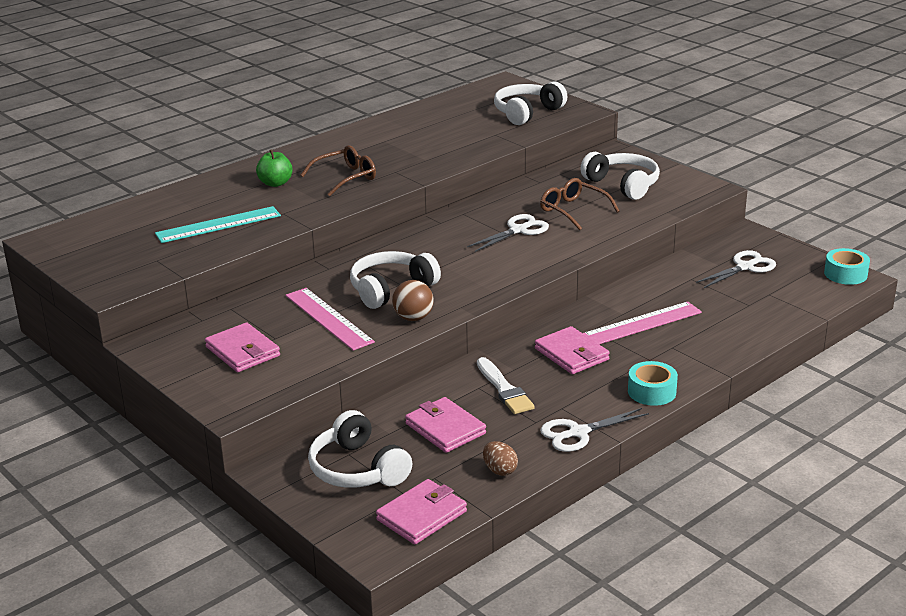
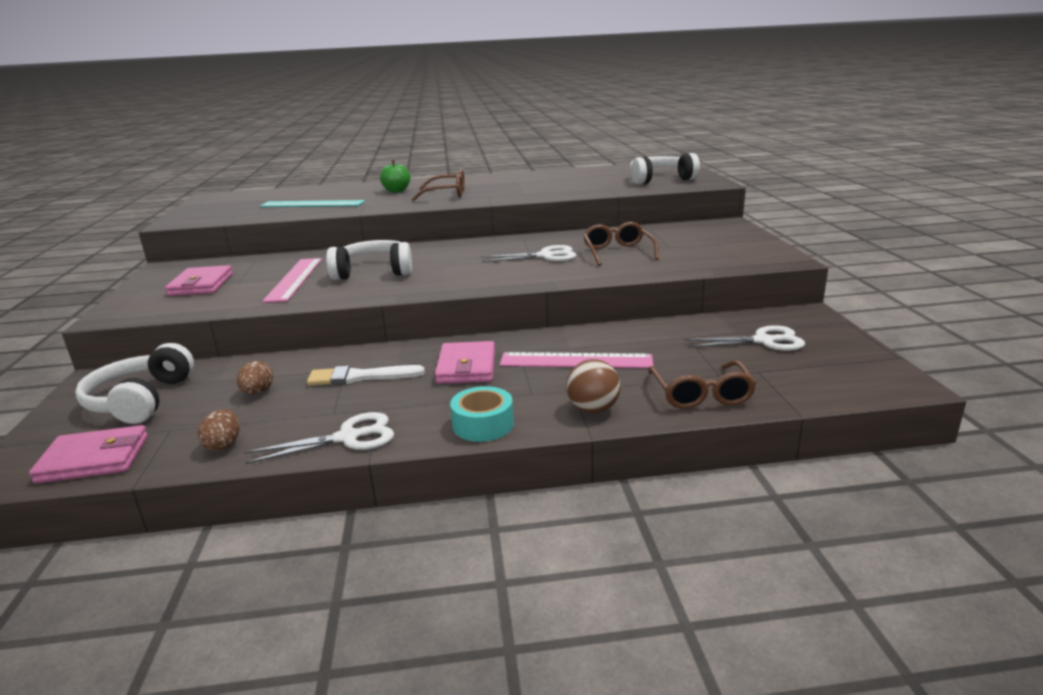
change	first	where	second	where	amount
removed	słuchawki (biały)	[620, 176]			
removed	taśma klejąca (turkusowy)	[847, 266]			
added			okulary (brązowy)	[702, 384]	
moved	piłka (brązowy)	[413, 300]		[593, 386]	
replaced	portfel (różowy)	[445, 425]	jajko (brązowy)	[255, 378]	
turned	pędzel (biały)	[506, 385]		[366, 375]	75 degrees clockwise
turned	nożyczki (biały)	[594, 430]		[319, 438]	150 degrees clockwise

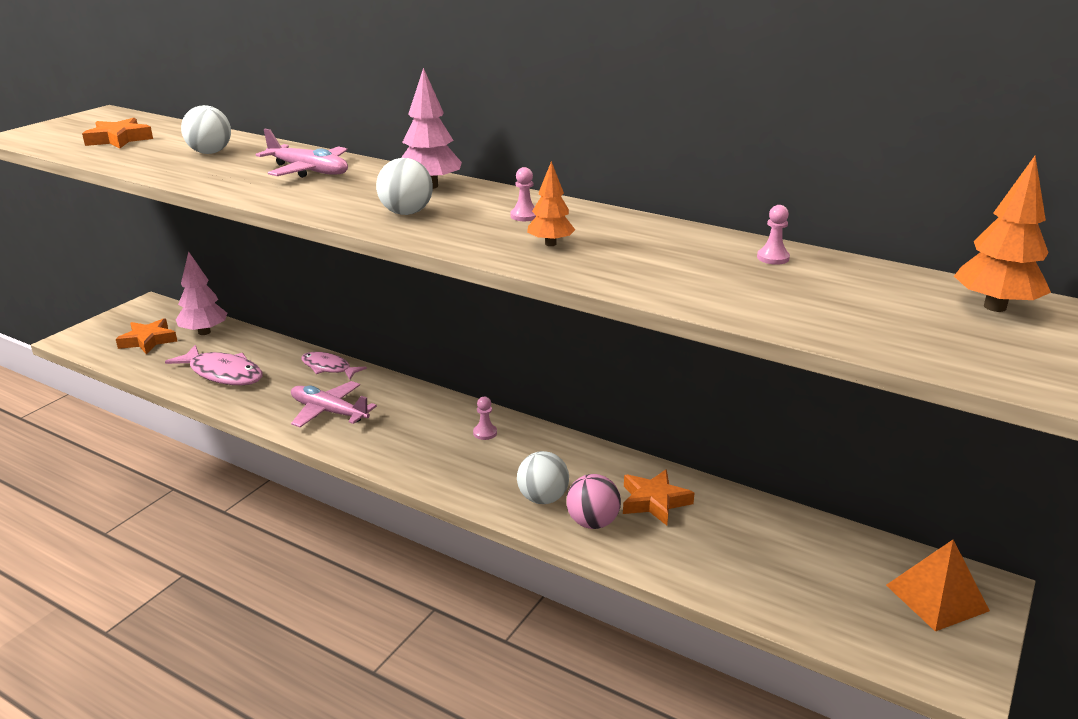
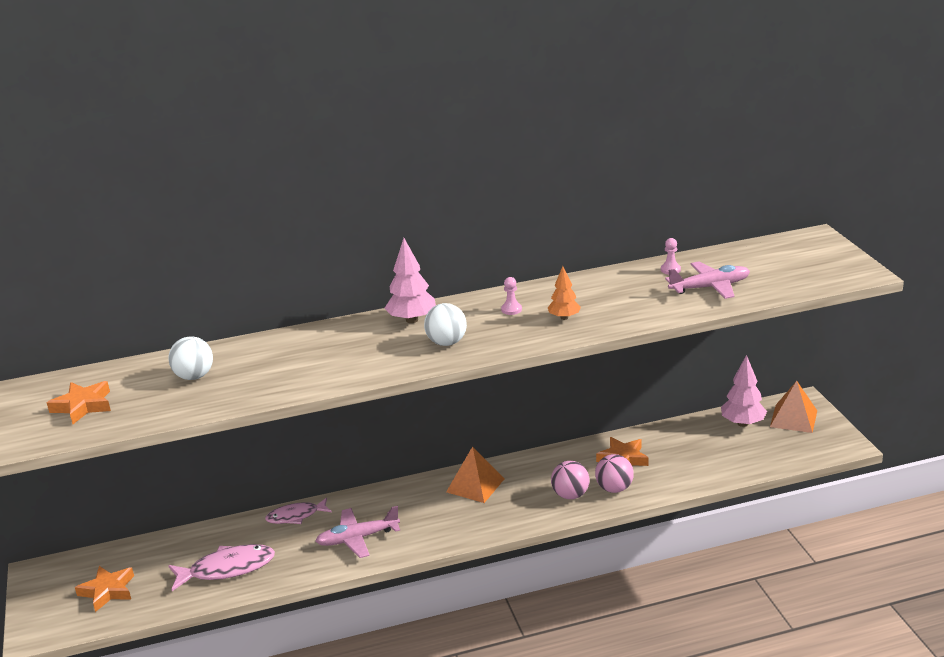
change	first	where	second	where	amount
removed	drzewko (pomarańczowy)	[1002, 234]			
moved	drzewko (różowy)	[201, 293]		[744, 391]	
moved	samolot (różowy)	[302, 153]		[707, 280]	
replaced	pionek (różowy)	[485, 418]	piramida (pomarańczowy)	[475, 474]	
recoloured	piłka (biały)	[543, 477]	piłka (różowy)	[570, 480]	

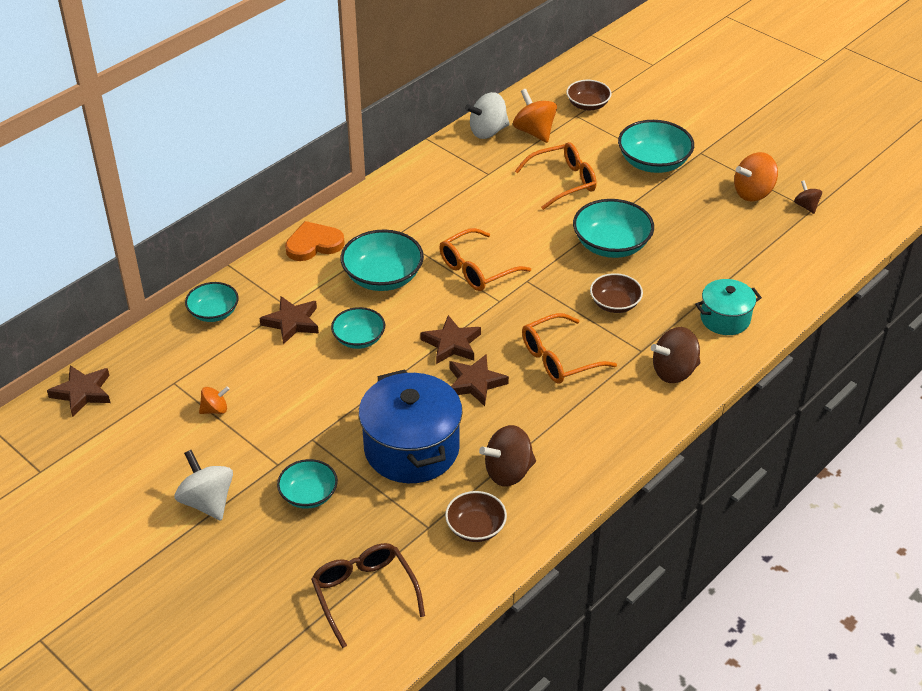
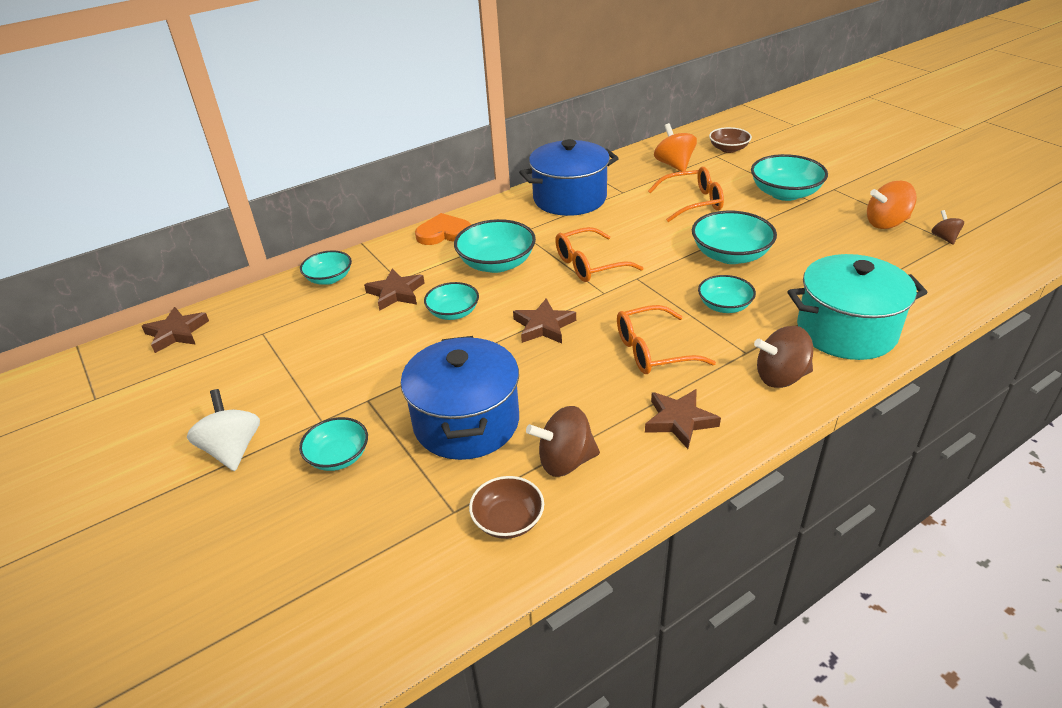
change	first	where	second	where	amount
removed	bączek (pomarańczowy)	[214, 400]			
removed	okulary (brązowy)	[368, 595]			
removed	bączek (biały)	[487, 115]			
added			garnek (niebieski)	[569, 177]	
moved	gwiazda (brązowy)	[479, 380]		[683, 419]	
recoloured	miska (brązowy)	[616, 293]	miska (turkusowy)	[727, 294]	
resized	garnek (turkusowy)	[728, 307]		[857, 307]	x1.74

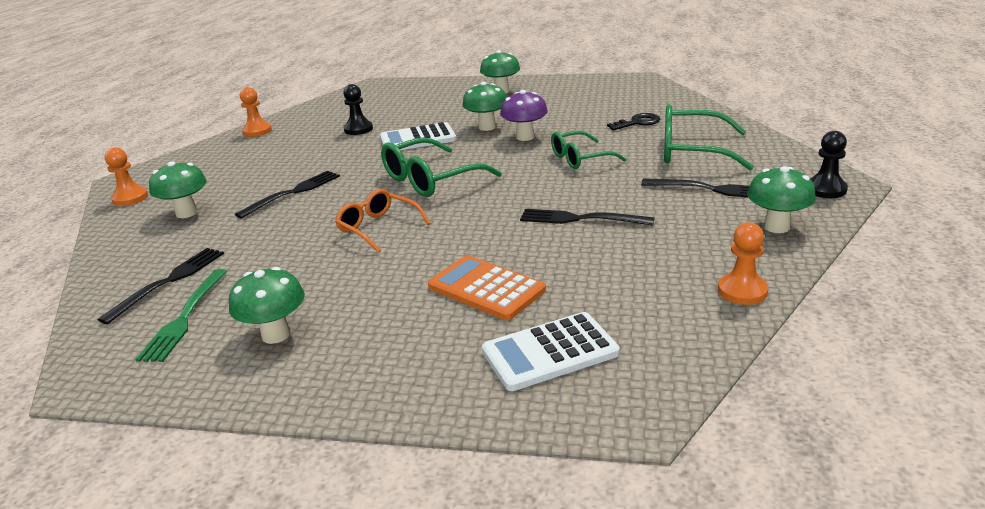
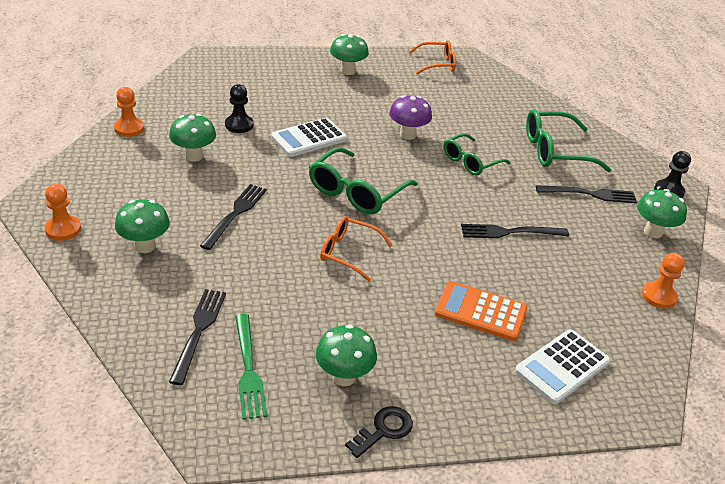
change	first	where	second	where	amount
added			okulary (pomarańczowy)	[432, 57]	
moved	grzyb (zielony)	[484, 106]		[192, 138]	
moved	klucz (czarny)	[633, 121]		[379, 432]	

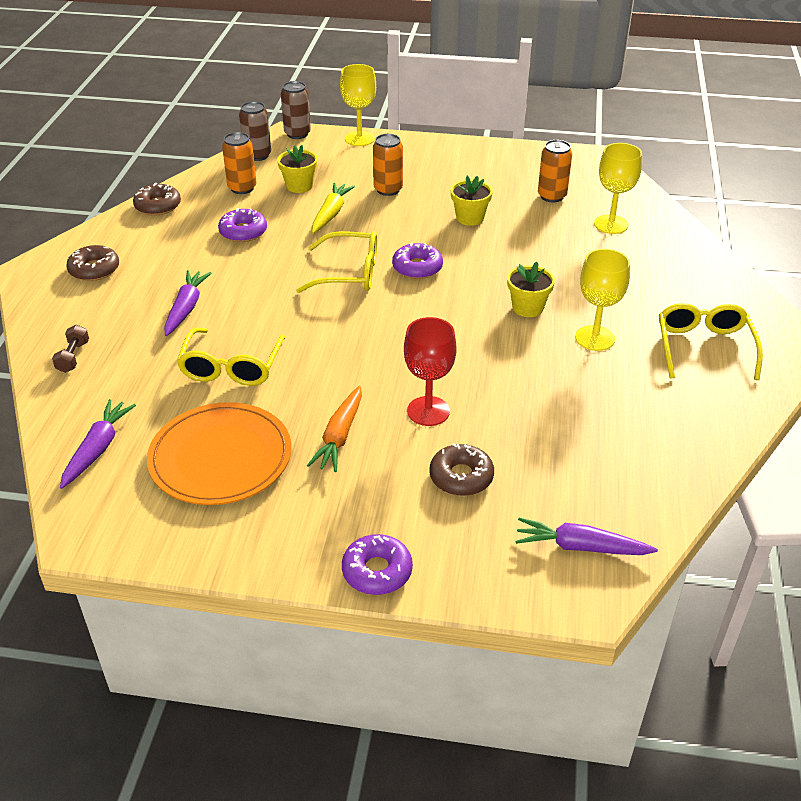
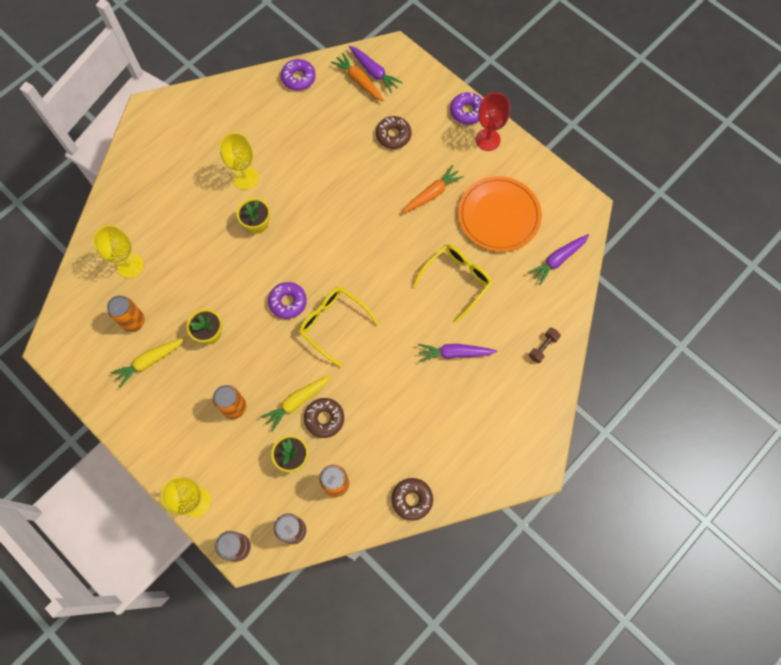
change	first	where	second	where	amount
removed	okulary (żółty)	[711, 341]			
added			marchewka (żółty)	[148, 362]	
added			marchewka (pomarańczowy)	[357, 77]	
moved	donut (brązowy)	[92, 263]		[324, 418]	
moved	donut (fioletowy)	[242, 225]		[298, 75]	
moved	kielich (czerwony)	[430, 371]		[492, 122]	
turned	marchewka (fioletowy)	[187, 303]		[457, 353]	45 degrees clockwise

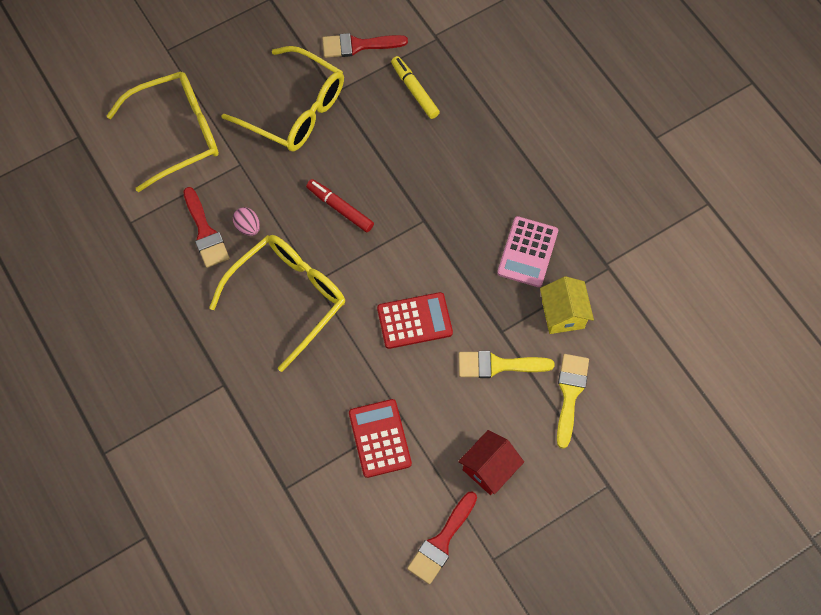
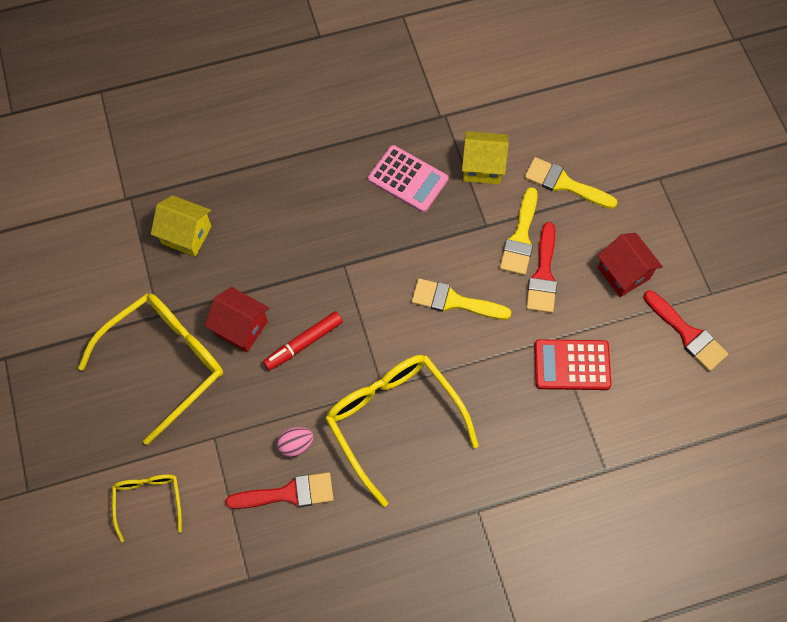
change	first	where	second	where	amount
added			domek (czerwony)	[236, 319]	
moved	pędzel (czerwony)	[365, 45]		[541, 267]	
replaced	kalkulator (czerwony)	[415, 320]	pędzel (żółty)	[462, 299]	
replaced	flamaster (żółty)	[415, 87]	domek (żółty)	[181, 226]	
resized	okulary (żółty)	[163, 131]		[147, 508]	x0.52

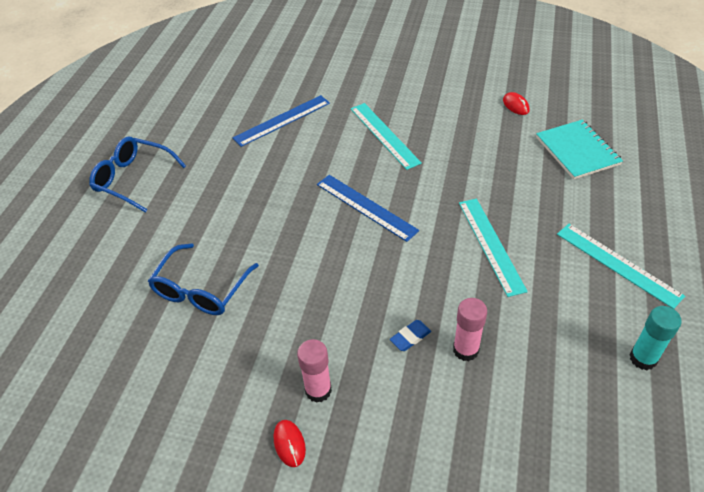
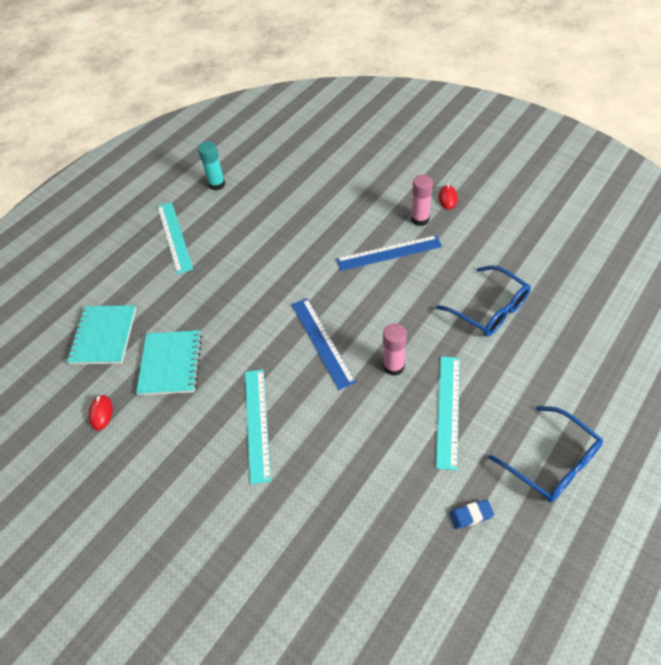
change	first	where	second	where	amount
added			zeszyt (turkusowy)	[169, 363]	
moved	linijka (niebieski)	[281, 121]		[389, 253]	
moved	gumka do mazania (niebieski)	[410, 335]		[471, 514]	
moved	klej w sztyfcie (różowy)	[470, 329]		[395, 350]	
moved	linijka (turkusowy)	[493, 248]		[448, 413]	
turned	okulary (niebieski)	[203, 279]		[483, 301]	90 degrees clockwise

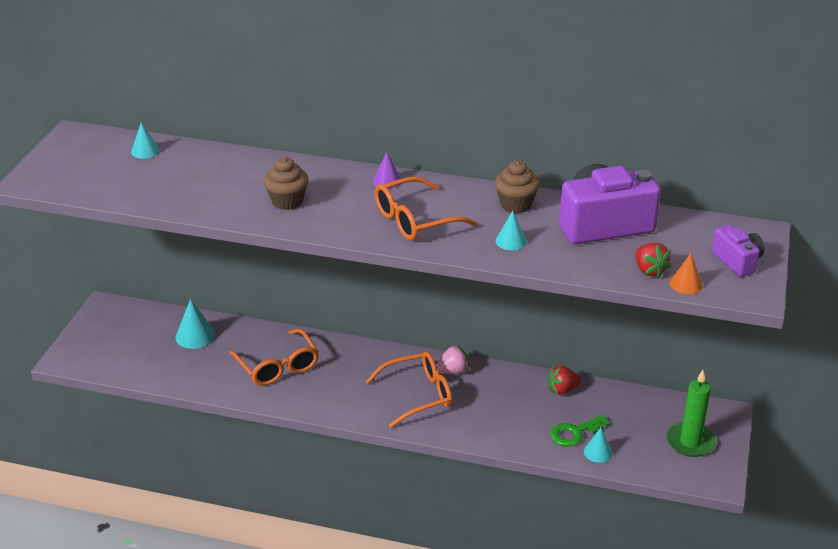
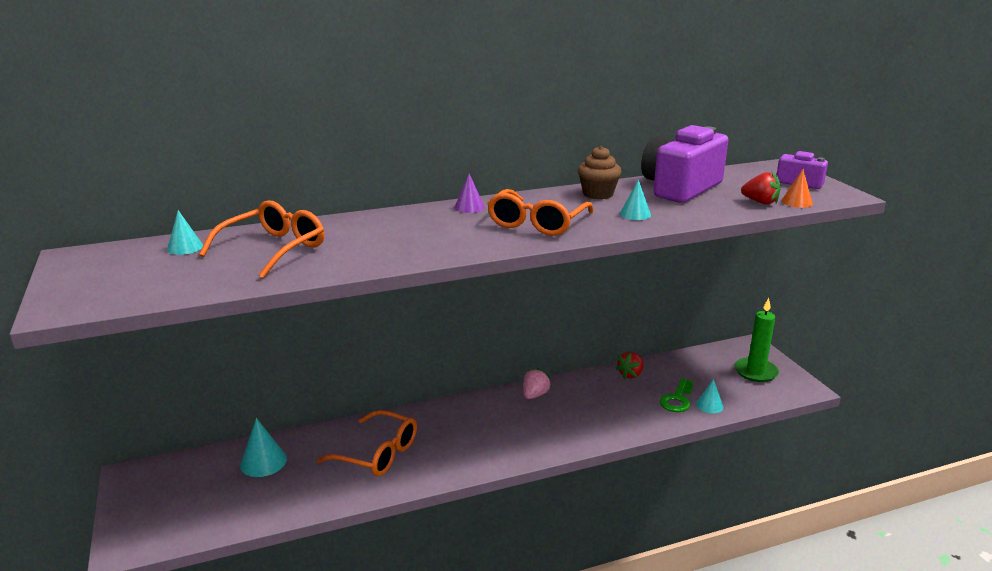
change	first	where	second	where	amount
removed	muffinka (brązowy)	[286, 183]			
moved	okulary (pomarańczowy)	[409, 389]		[261, 239]	

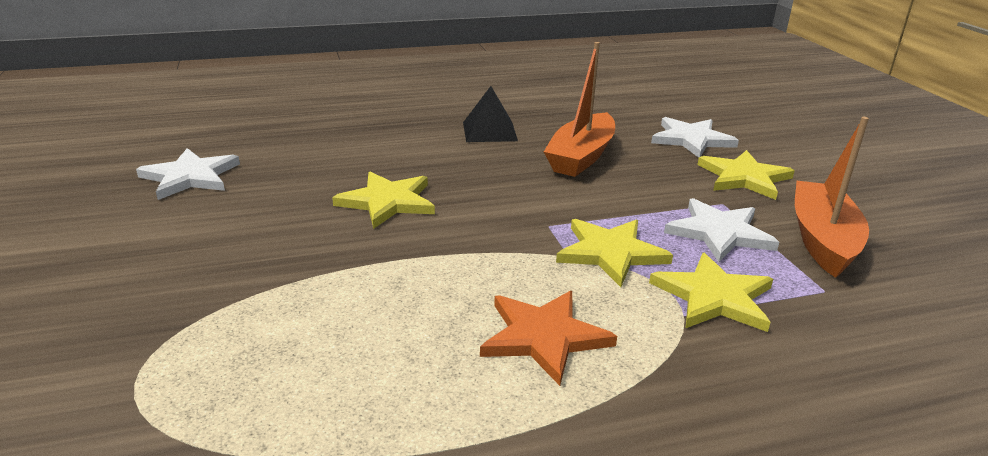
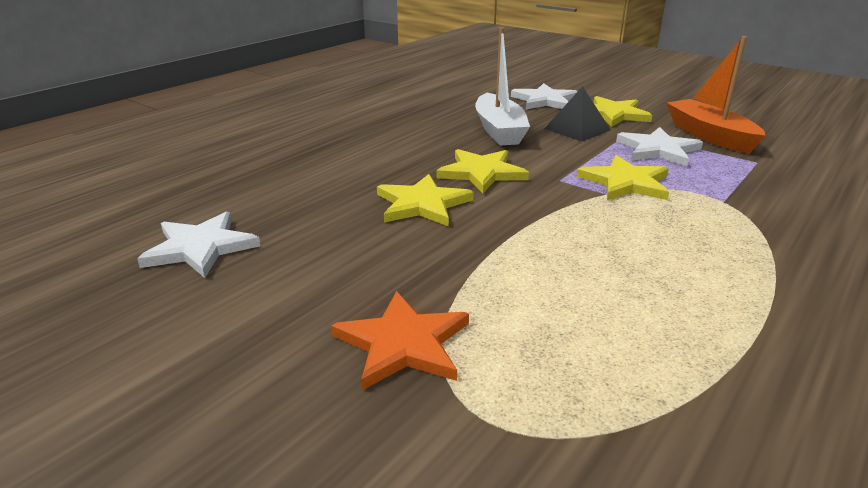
change	first	where	second	where	amount
moved	piramida (czarny)	[490, 114]		[577, 113]	
moved	gwiazda (pomarańczowy)	[548, 338]		[400, 340]	
moved	gwiazda (żółty)	[711, 292]		[482, 171]	
recoloured	łódka (pomarańczowy)	[579, 109]	łódka (biały)	[502, 86]	

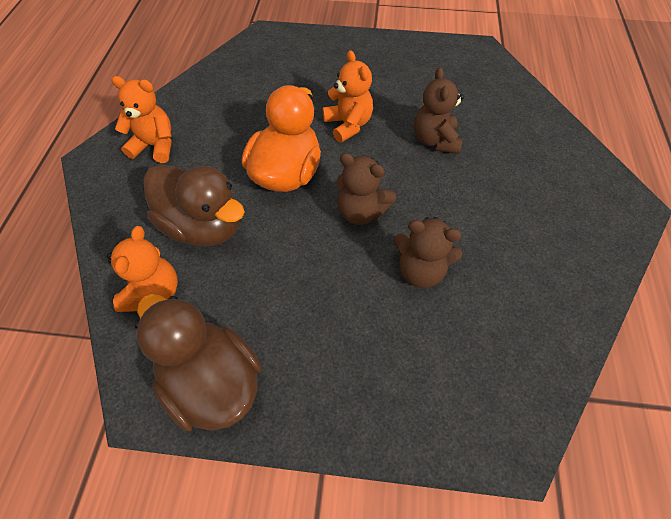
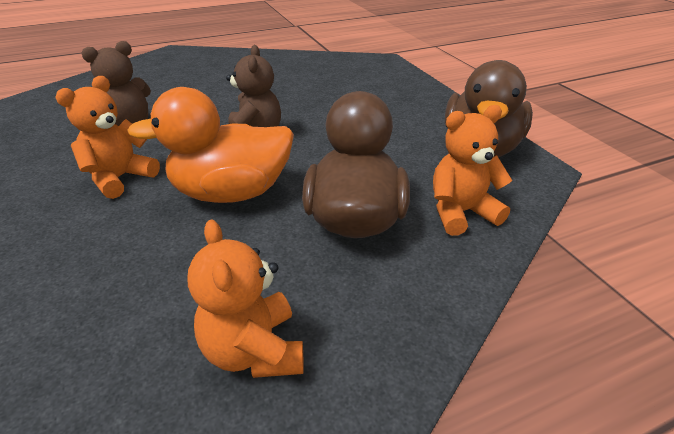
change	first	where	second	where	amount
removed	miś (brązowy)	[428, 252]			

